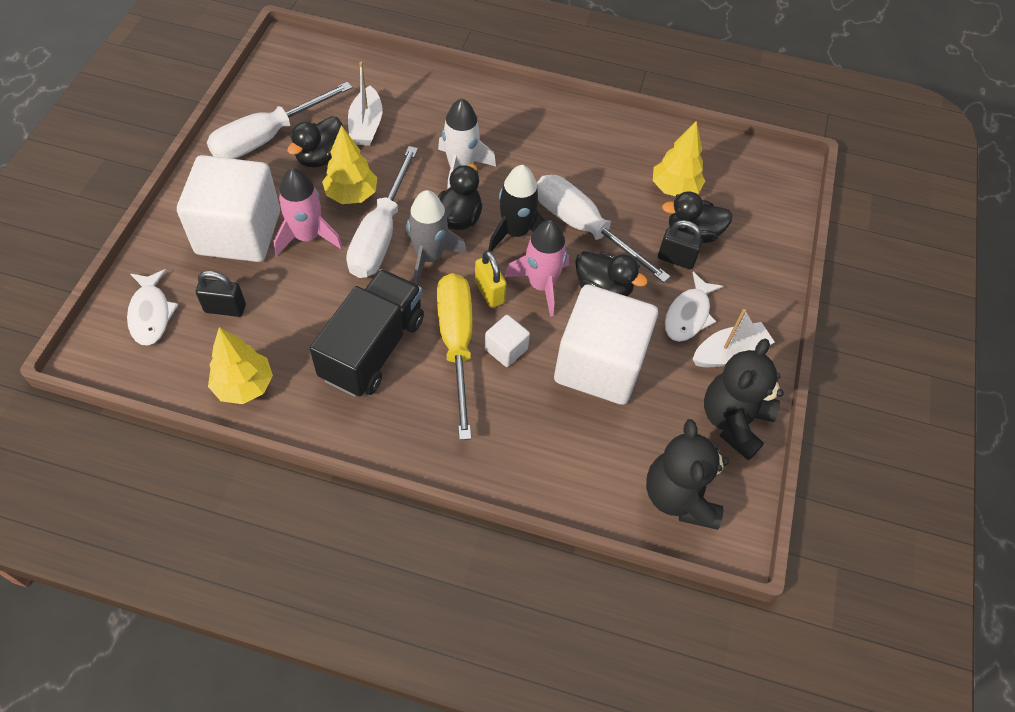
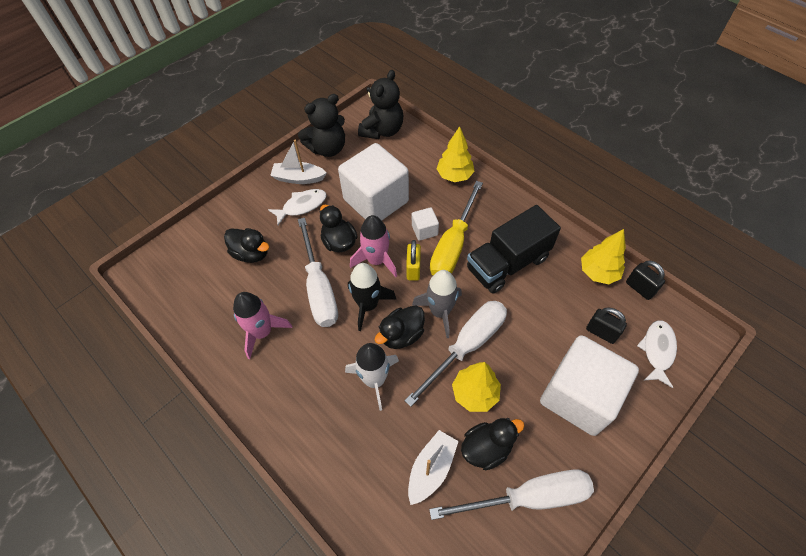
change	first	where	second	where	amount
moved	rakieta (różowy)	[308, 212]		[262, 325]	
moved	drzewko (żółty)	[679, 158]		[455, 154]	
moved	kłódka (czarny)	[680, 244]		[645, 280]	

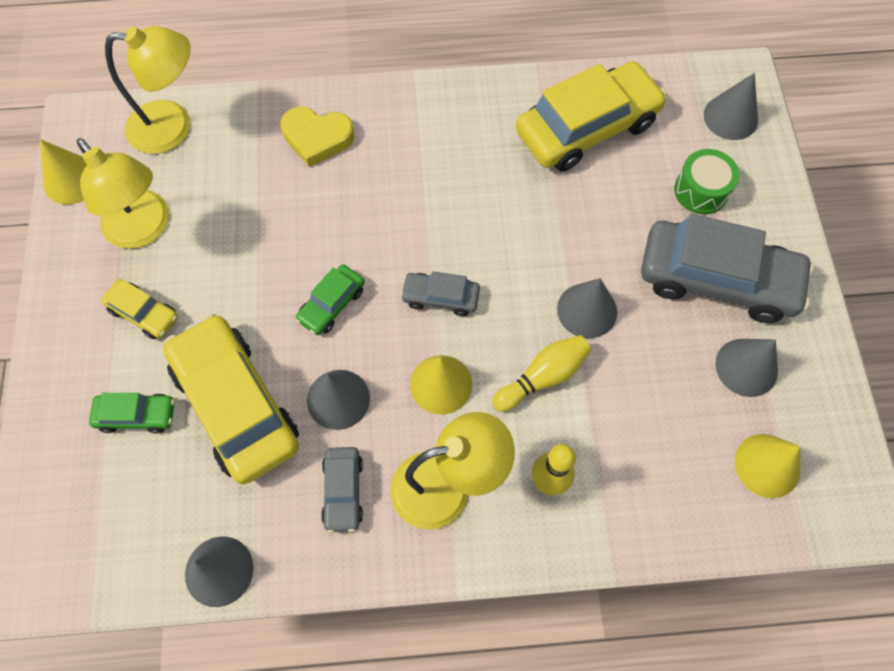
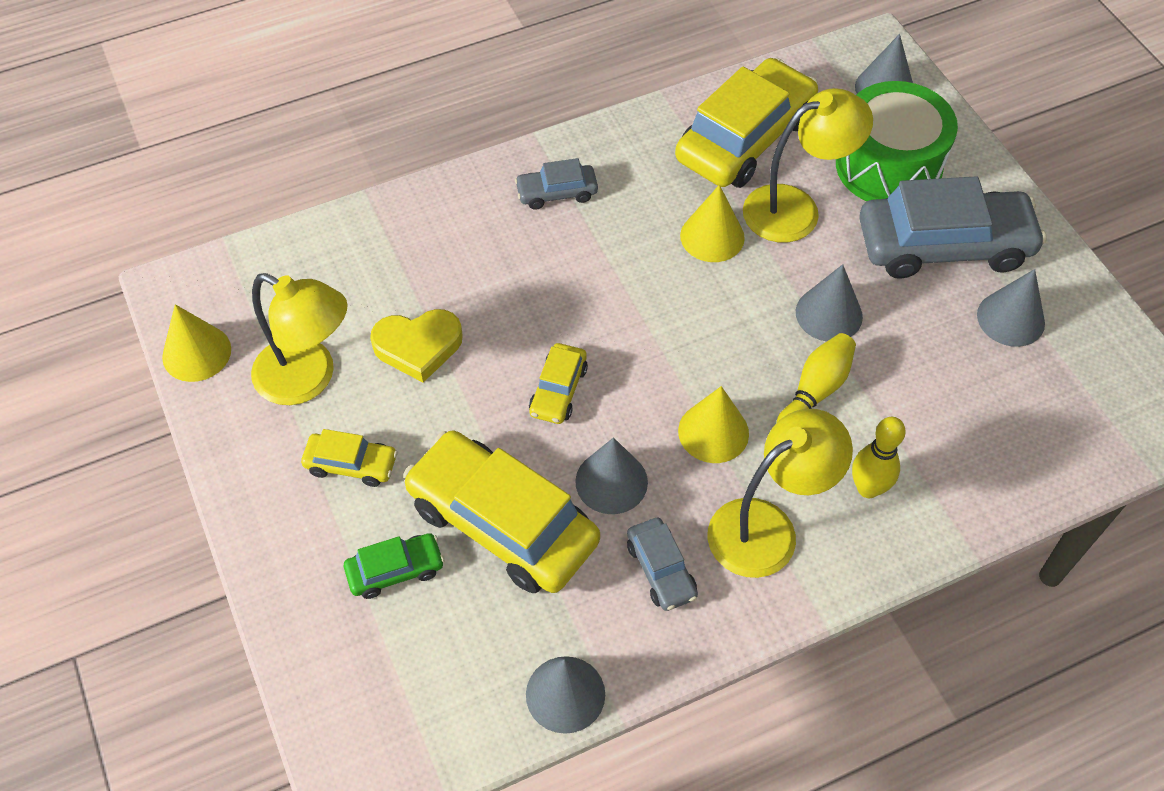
change	first	where	second	where	amount
moved	lampka (żółty)	[147, 90]		[808, 165]	
moved	serce (żółty)	[317, 137]		[416, 346]	
moved	samochód (szary)	[440, 293]		[556, 184]	
moved	stożek (żółty)	[767, 466]		[712, 223]	
recoloured	samochód (zielony)	[330, 299]	samochód (żółty)	[558, 383]	
resized	bęben (zielony)	[707, 181]		[897, 141]	x1.79

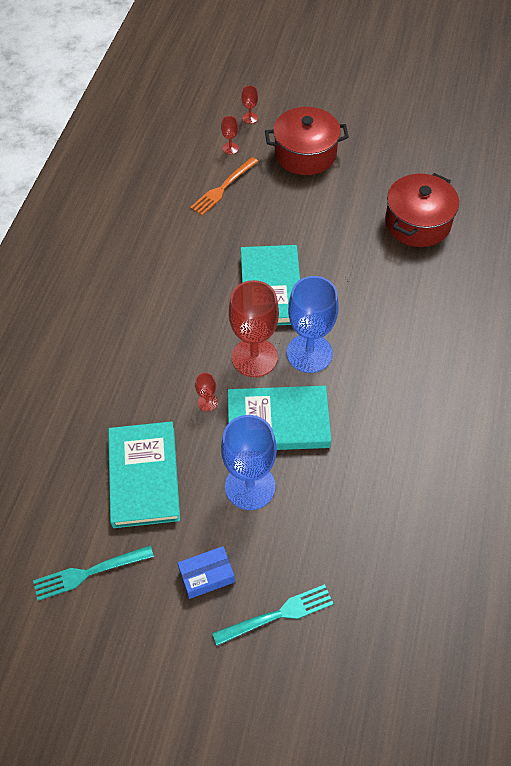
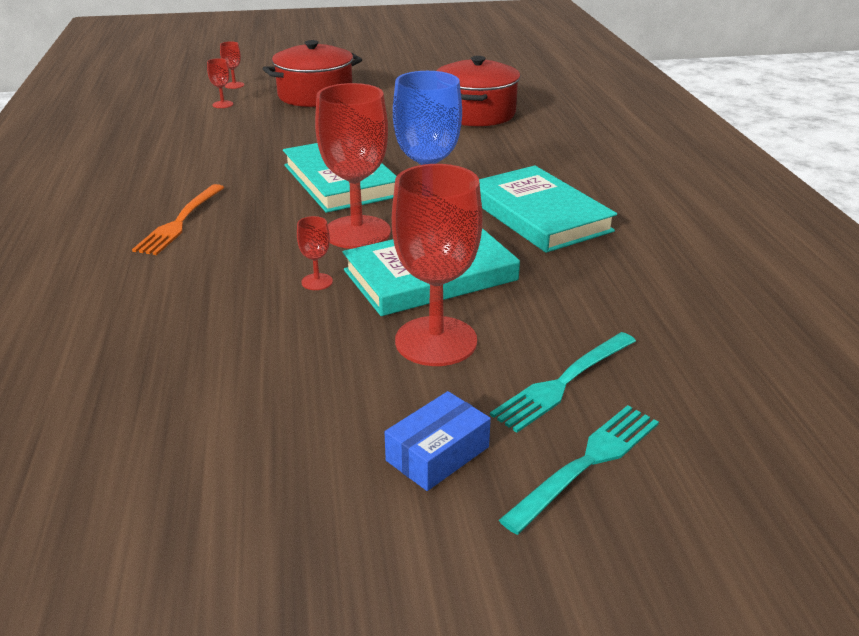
change	first	where	second	where	amount
moved	widelec (turkusowy)	[93, 573]		[563, 382]	
moved	książka (turkusowy)	[144, 474]		[548, 209]	
moved	widelec (pomarańczowy)	[224, 186]		[178, 219]	
recoloured	kielich (niebieski)	[249, 462]	kielich (czerwony)	[437, 265]	

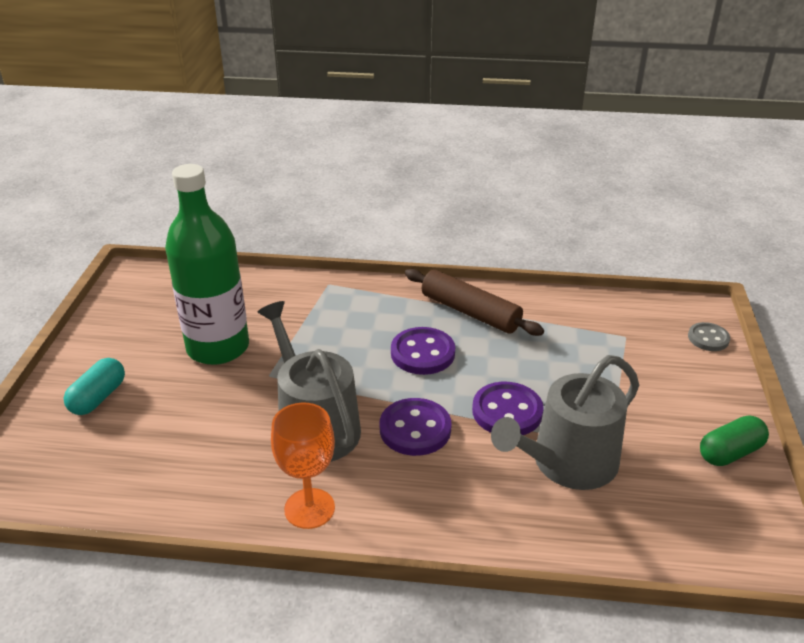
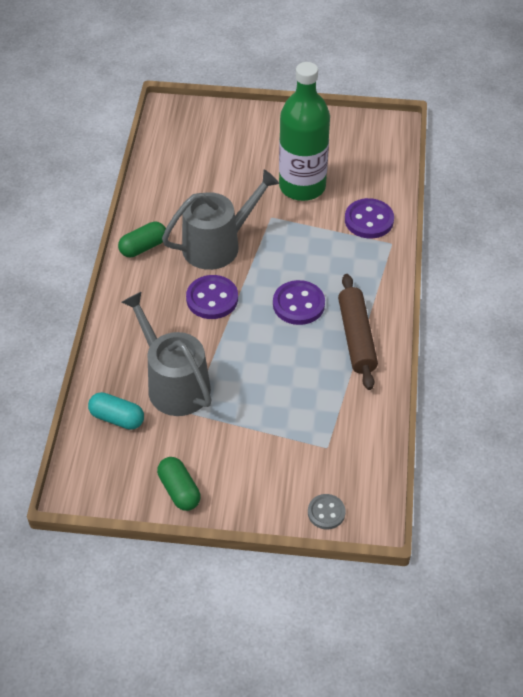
change	first	where	second	where	amount
moved	kapsułka (turkusowy)	[94, 386]		[116, 411]	
moved	guzik (fioletowy)	[508, 408]		[369, 218]	
replaced	kielich (pomarańczowy)	[303, 466]	kapsułka (zielony)	[142, 239]	
turned	wałek do ciasta (brązowy)	[474, 302]		[358, 332]	45 degrees counterclockwise

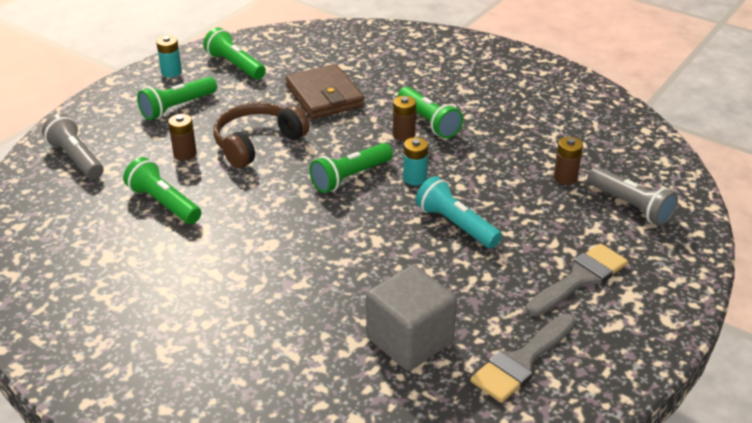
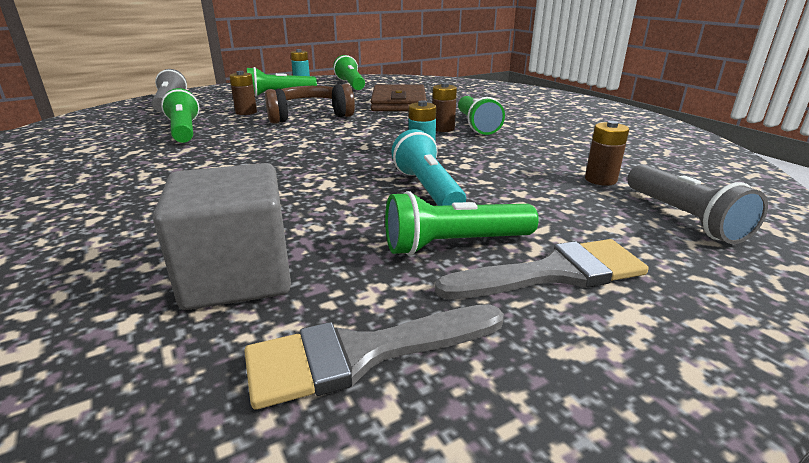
change	first	where	second	where	amount
moved	latarka (zielony)	[351, 168]		[462, 223]	

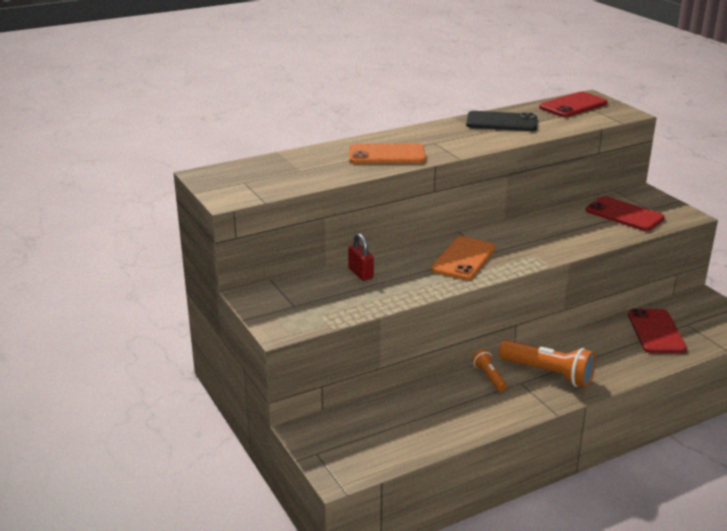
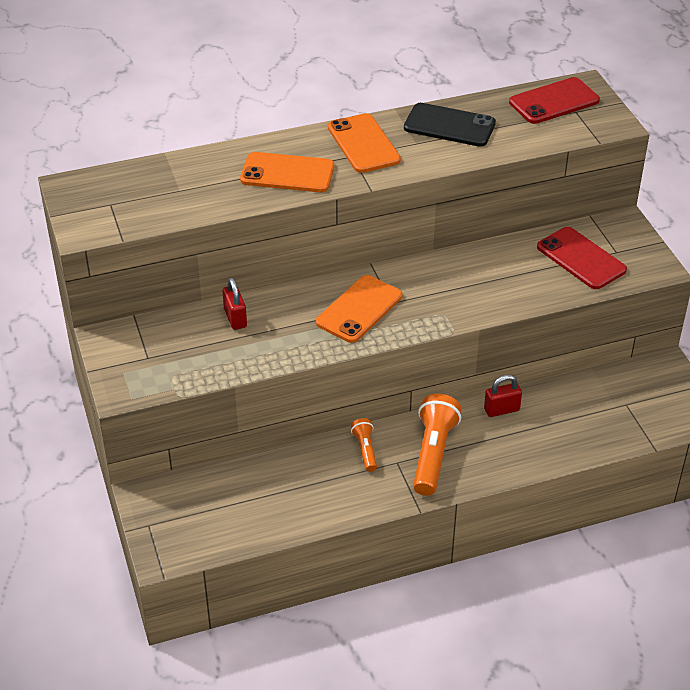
change	first	where	second	where	amount
removed	telefon (czerwony)	[657, 331]			
added			telefon (pomarańczowy)	[364, 143]	
added			kłódka (czerwony)	[503, 396]	
turned	latarka (pomarańczowy)	[547, 364]		[437, 445]	120 degrees counterclockwise

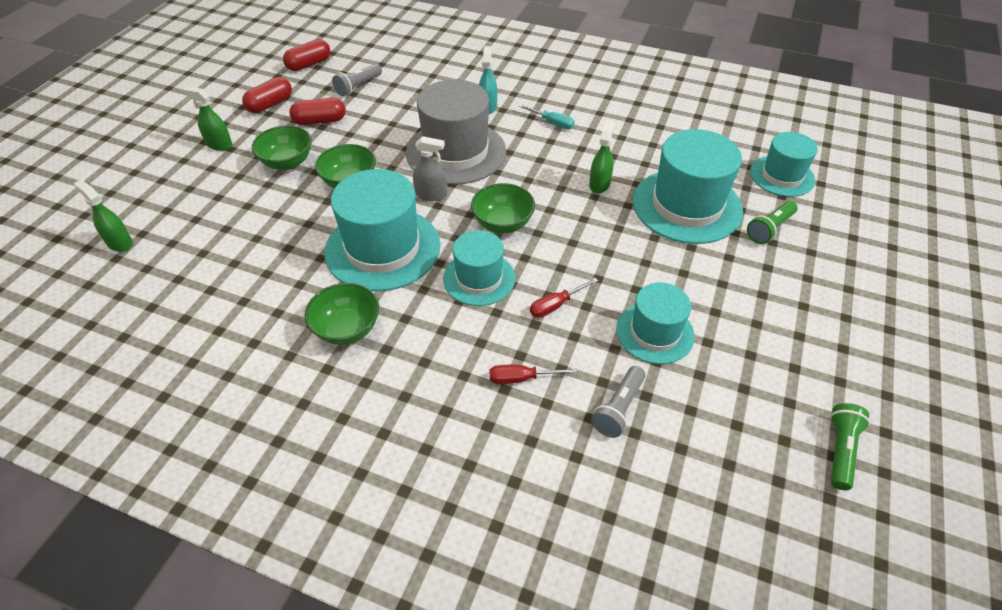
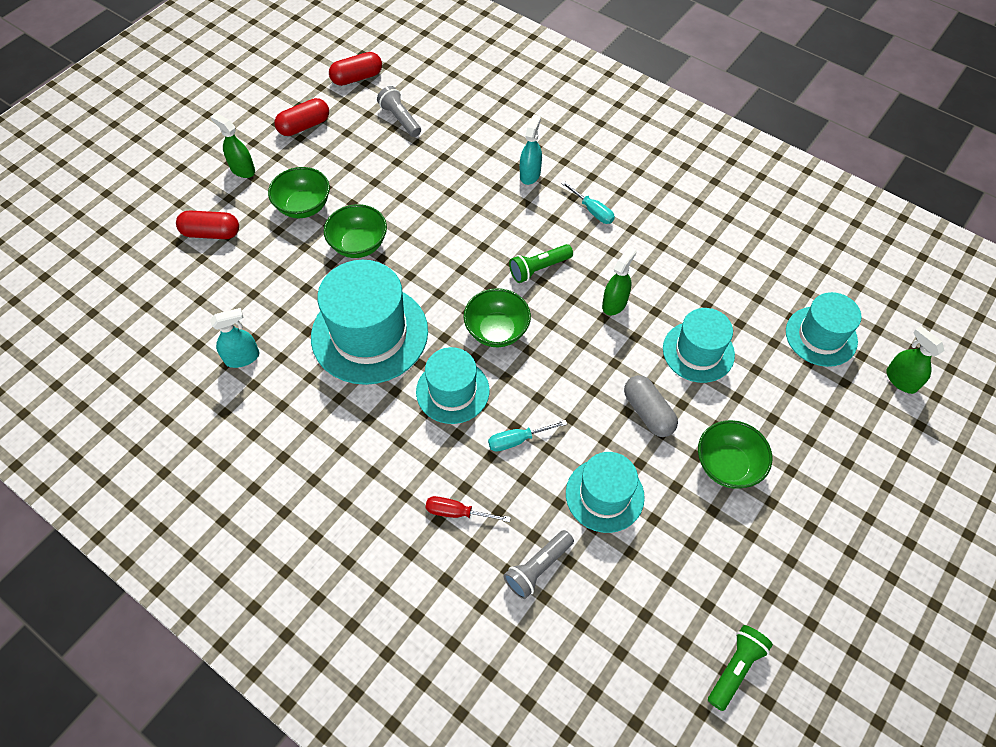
change	first	where	second	where	amount
removed	kapelusz (szary)	[456, 132]			
removed	spryskiwacz (szary)	[430, 168]			
added			spryskiwacz (turkusowy)	[235, 338]	
added			kapsułka (szary)	[651, 406]	
moved	spryskiwacz (zielony)	[103, 216]		[915, 360]	
moved	kapsułka (czerwony)	[317, 111]		[207, 224]	
moved	miska (zielony)	[341, 314]		[735, 454]	
moved	latarka (zielony)	[772, 222]		[541, 263]	
recoloured	śrubokręt (czerwony)	[564, 298]	śrubokręt (turkusowy)	[527, 436]	
turned	latarka (szary)	[357, 80]		[399, 111]	90 degrees clockwise
resized	kapelusz (turkusowy)	[688, 186]		[699, 345]	x0.60

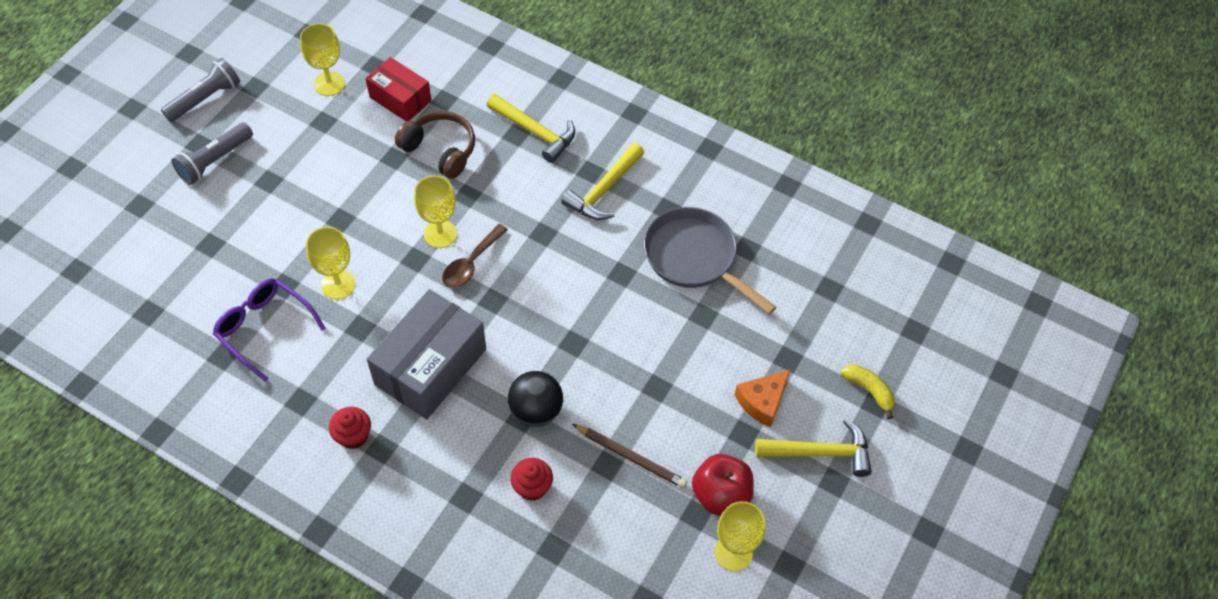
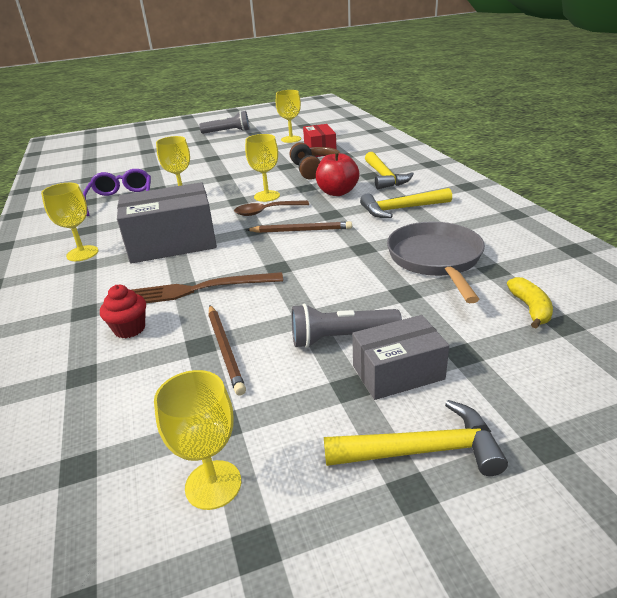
change	first	where	second	where	amount
added			ołówek (brązowy)	[299, 227]	
moved	latarka (szary)	[212, 153]		[347, 326]	
moved	jabłko (czerwony)	[723, 485]		[338, 173]	
moved	banan (żółty)	[867, 391]		[530, 302]	
replaced	muffinka (czerwony)	[350, 428]	kielich (żółty)	[69, 222]	
replaced	piłka (czarny)	[535, 399]	widelec (brązowy)	[207, 287]	
replaced	ser (pomarańczowy)	[763, 398]	pudełko (szary)	[400, 357]	
turned	młotek (żółty)	[813, 448]		[416, 438]	45 degrees counterclockwise

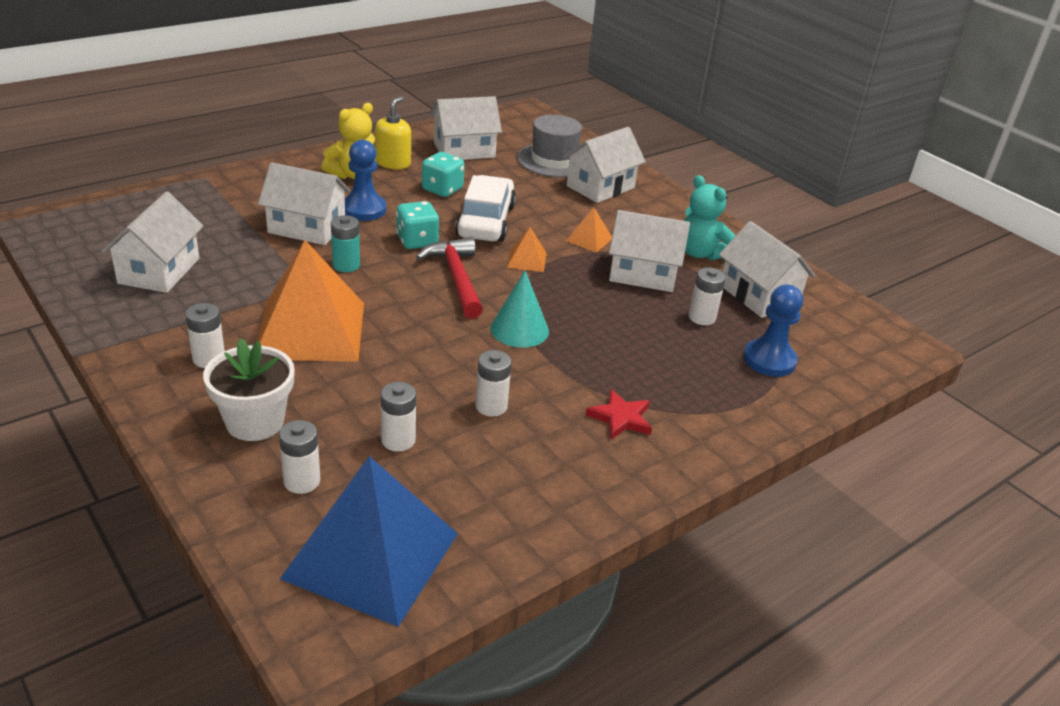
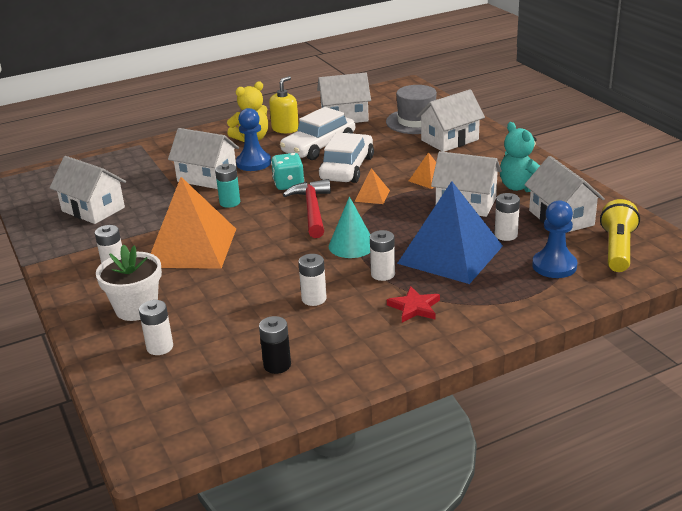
change	first	where	second	where	amount
added			bateria (czarny)	[275, 345]	
added			latarka (żółty)	[620, 235]	
moved	piramida (niebieski)	[369, 541]		[450, 232]	
moved	bateria (biały)	[398, 417]		[382, 255]	
replaced	kostka do gry (turkusowy)	[443, 174]	samochód (biały)	[317, 133]	
turned	domek (biały)	[152, 242]		[88, 190]	75 degrees counterclockwise

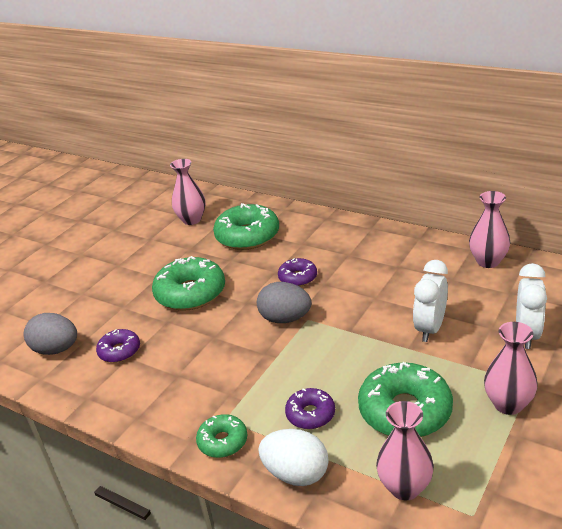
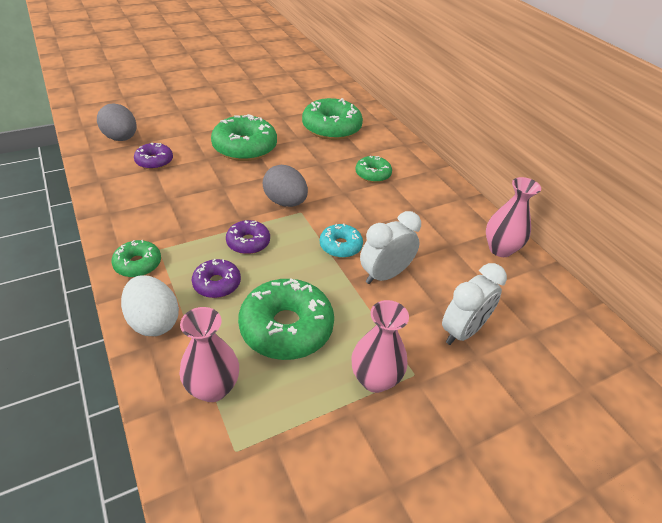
change	first	where	second	where	amount
removed	wazon (różowy)	[188, 192]			
added			donut (turkusowy)	[341, 240]	
added			donut (zielony)	[373, 169]	
moved	donut (fioletowy)	[297, 272]		[248, 237]	

